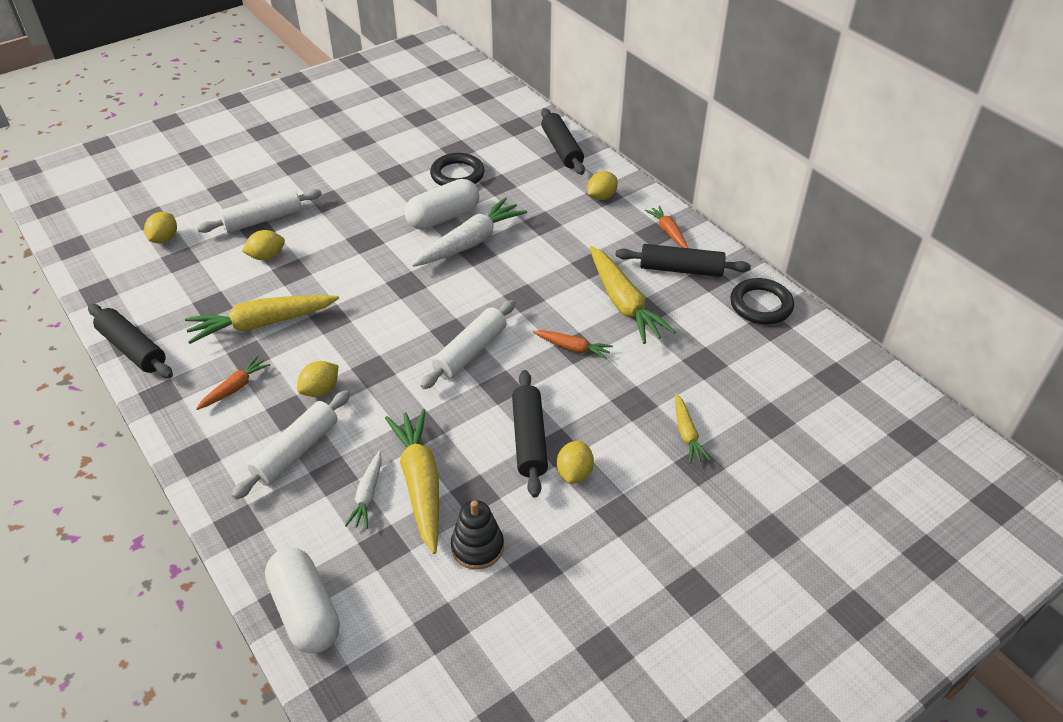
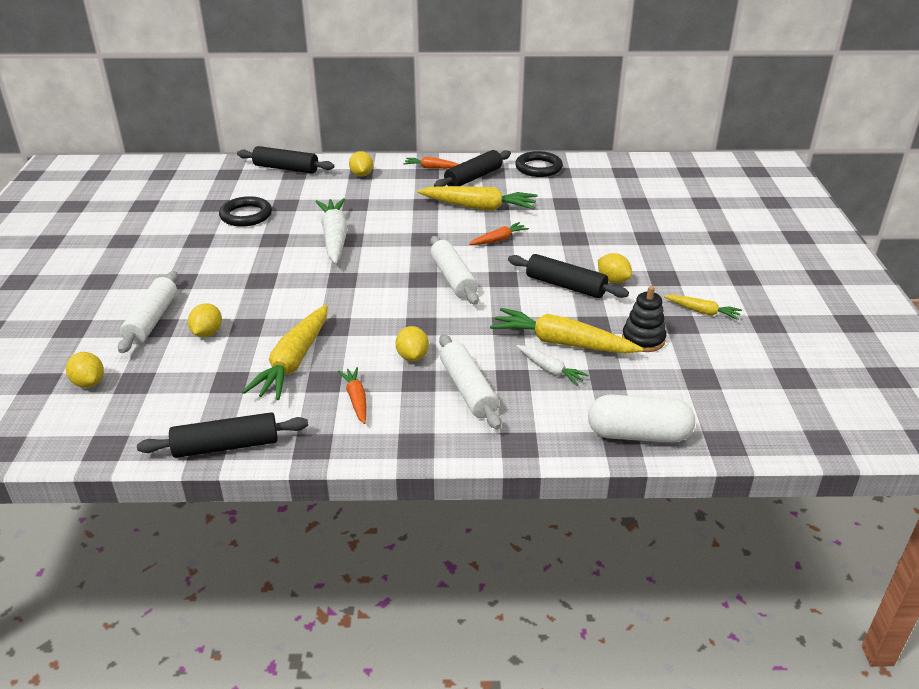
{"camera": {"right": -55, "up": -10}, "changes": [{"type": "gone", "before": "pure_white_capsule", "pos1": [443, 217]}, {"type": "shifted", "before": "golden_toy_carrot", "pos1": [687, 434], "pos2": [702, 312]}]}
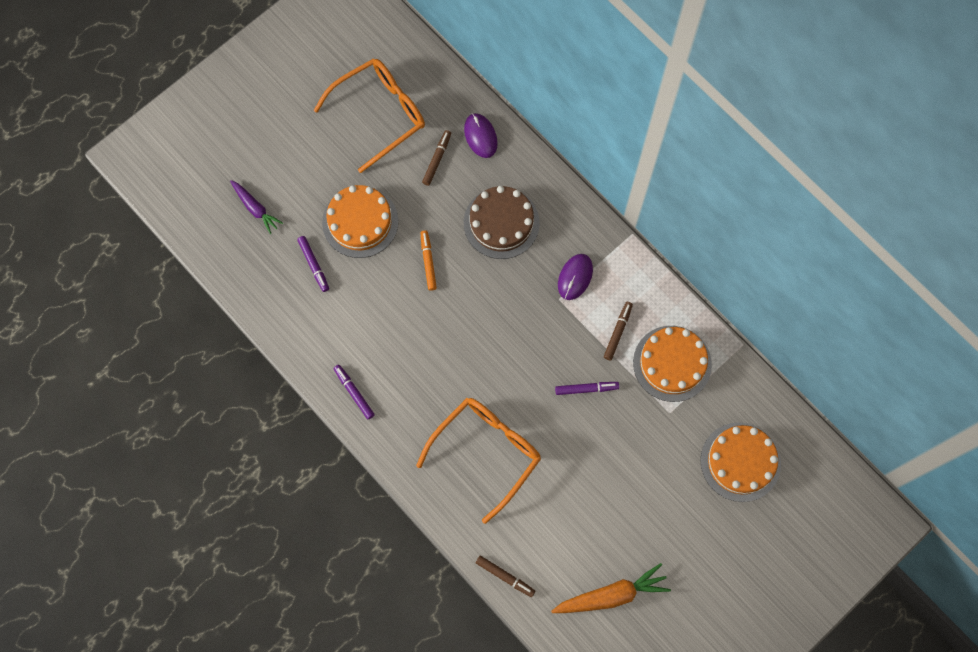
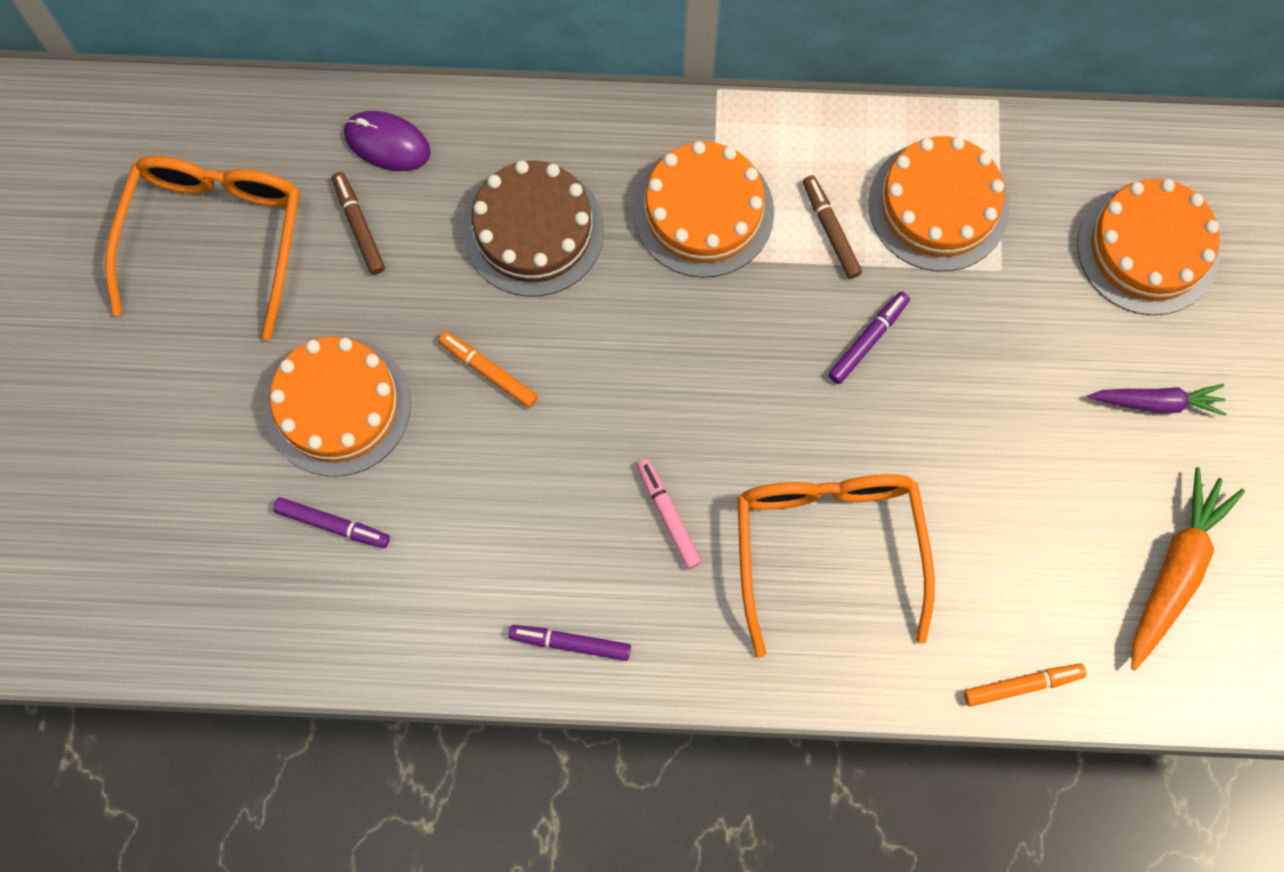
{"camera": {"right": -45, "up": 0}, "changes": [{"type": "shifted", "before": "royal_purple_toy_carrot", "pos1": [255, 208], "pos2": [1157, 402]}, {"type": "repainted", "before": "brown_marker", "after": "bright_orange_marker", "pos1": [505, 577], "pos2": [1022, 685]}, {"type": "swapped", "before": "royal_purple_computer_mouse", "after": "bright_orange_layer_cake", "pos1": [575, 277], "pos2": [703, 211]}, {"type": "new", "after": "rose-pink_marker", "pos2": [668, 515]}]}
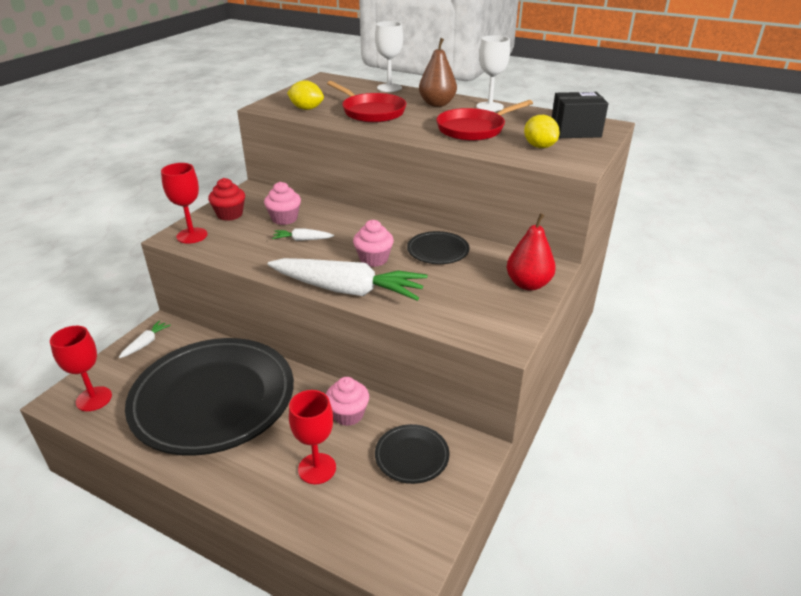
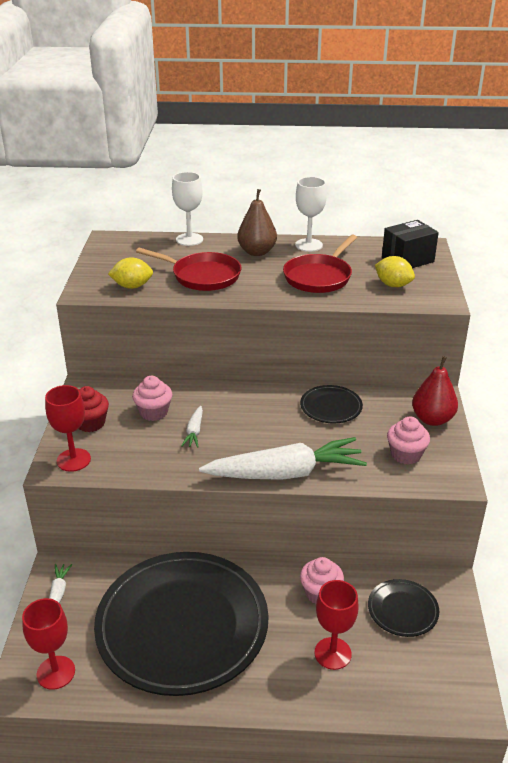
{"camera": {"right": -25, "up": 0}, "changes": [{"type": "rotated", "before": "pure_white_toy_carrot", "pos1": [302, 240], "pos2": [194, 431], "turn": -60}, {"type": "shifted", "before": "rose-pink_fairy_cake", "pos1": [373, 259], "pos2": [406, 455]}]}
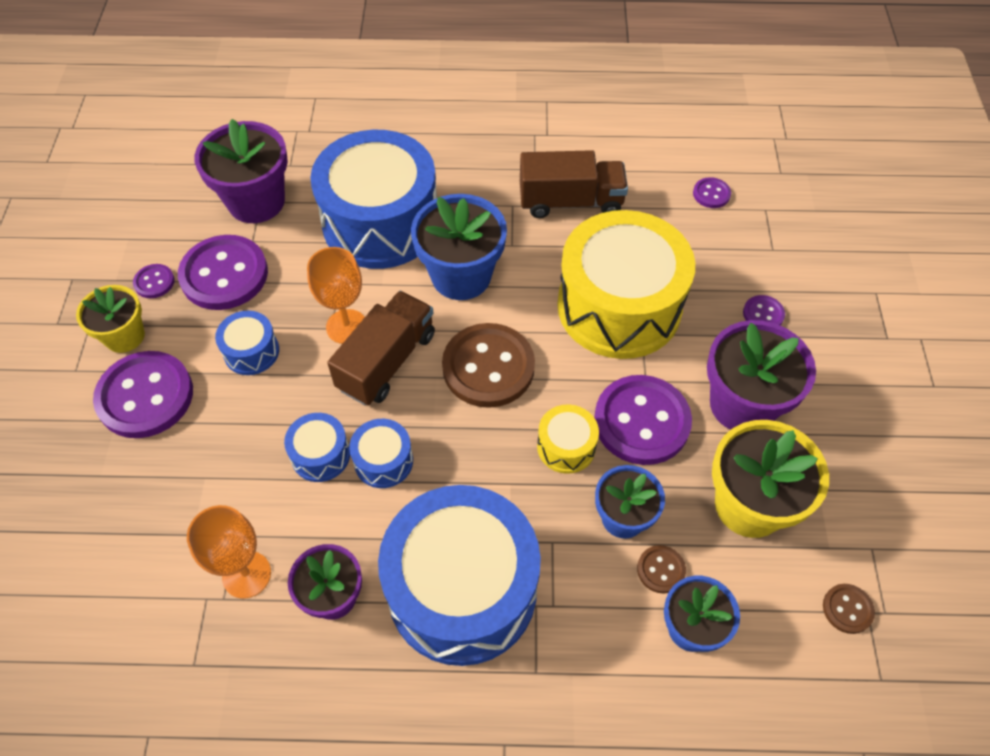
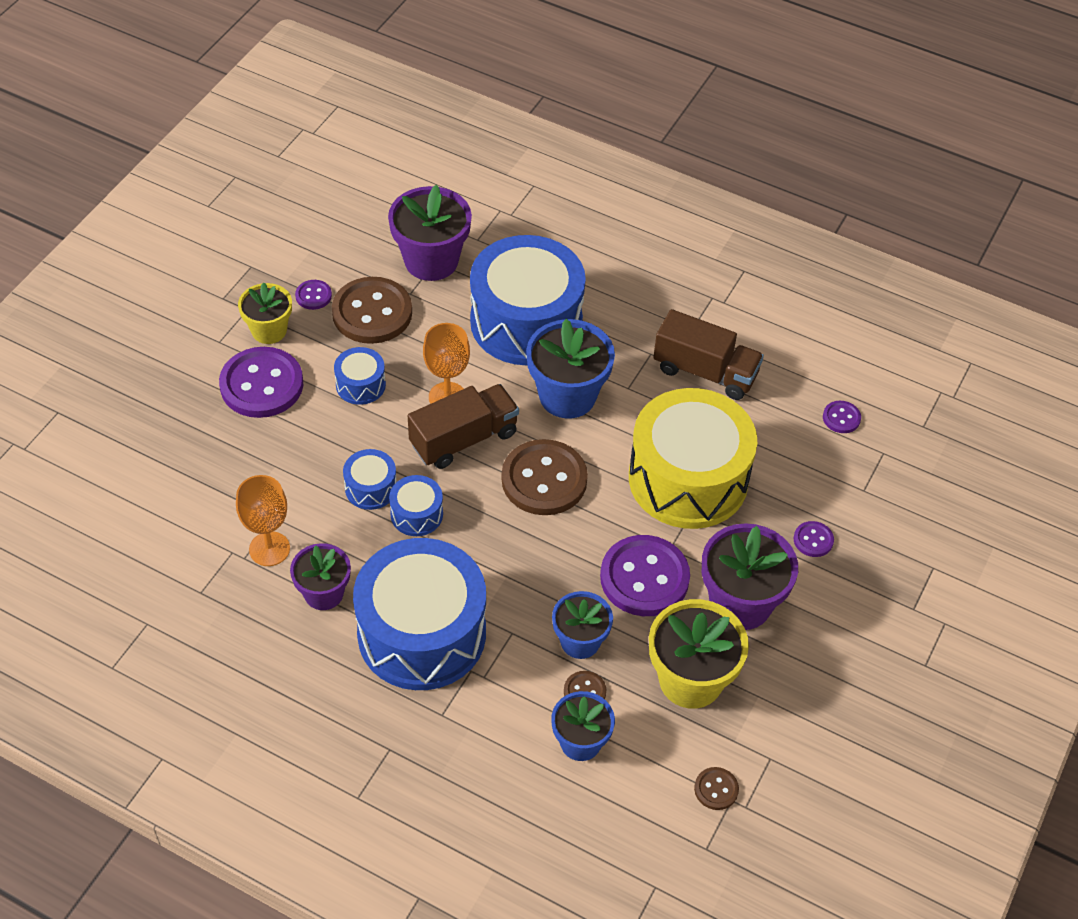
{"camera": {"right": 25, "up": -5}, "changes": [{"type": "repainted", "before": "royal_purple_sewing_button", "after": "brown_sewing_button", "pos1": [224, 275], "pos2": [372, 313]}, {"type": "gone", "before": "golden_toy_drum", "pos1": [566, 447]}]}
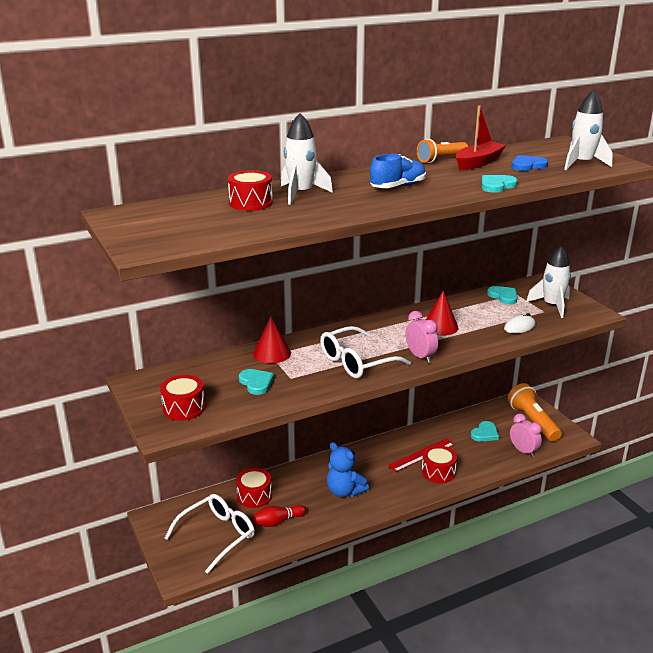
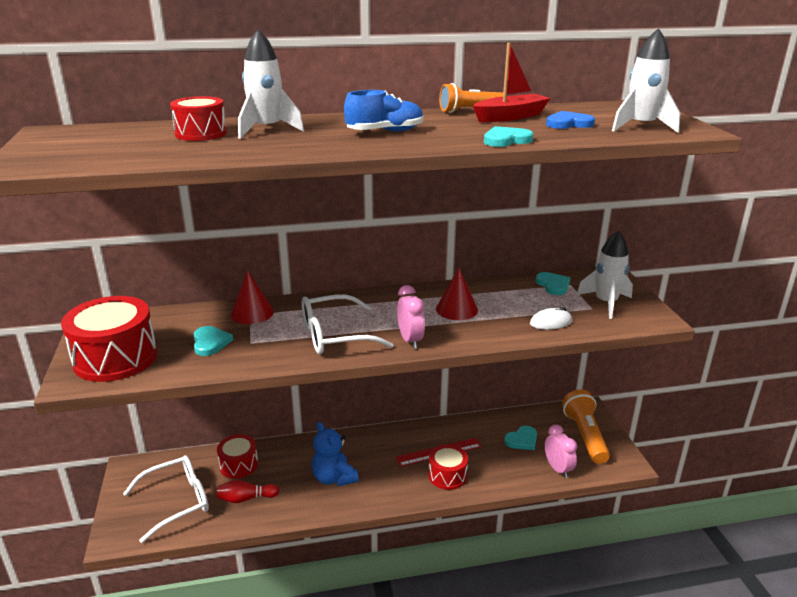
{"camera": {"right": 15, "up": 0}, "changes": [{"type": "scaled", "before": "scarlet_toy_drum", "pos1": [184, 408], "pos2": [115, 358], "scale": 1.69}]}
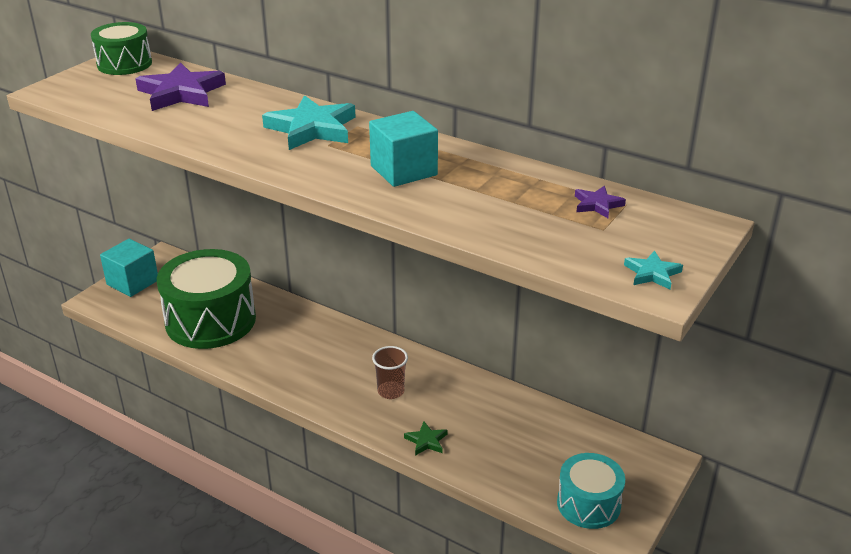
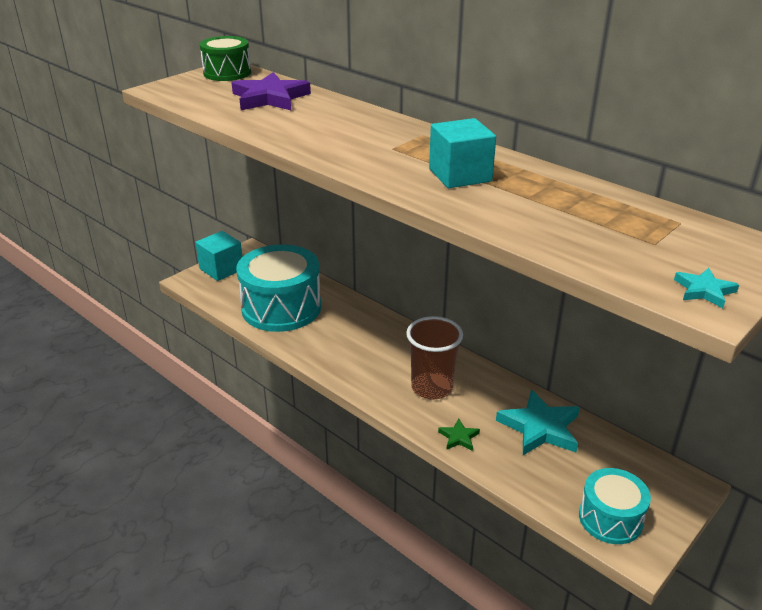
{"camera": {"right": 10, "up": 0}, "changes": [{"type": "repainted", "before": "leaf-green_toy_drum", "after": "teal_toy_drum", "pos1": [210, 320], "pos2": [281, 308]}, {"type": "shifted", "before": "teal_star", "pos1": [312, 129], "pos2": [540, 428]}, {"type": "scaled", "before": "brown_cup", "pos1": [391, 391], "pos2": [432, 387], "scale": 1.66}, {"type": "gone", "before": "royal_purple_star", "pos1": [597, 205]}]}
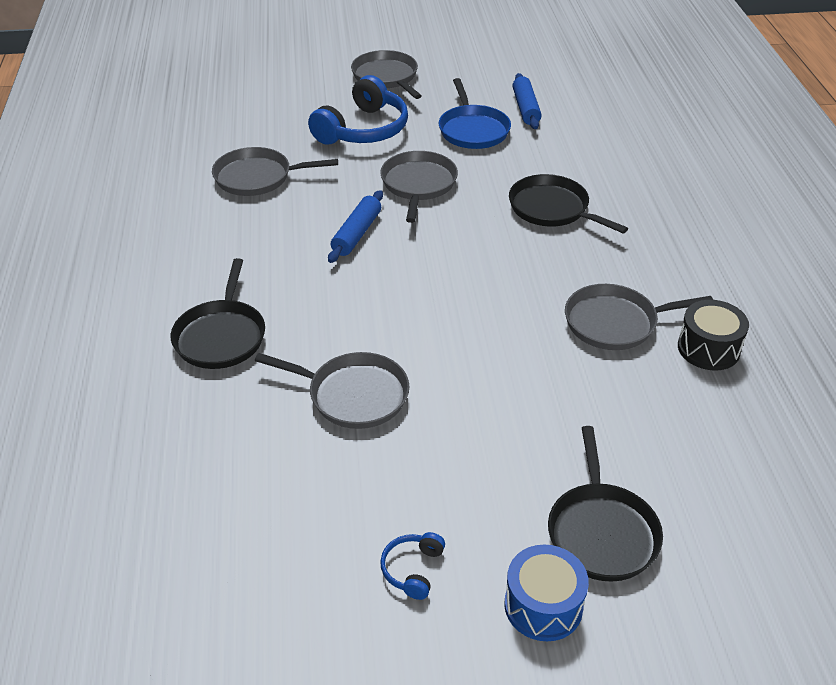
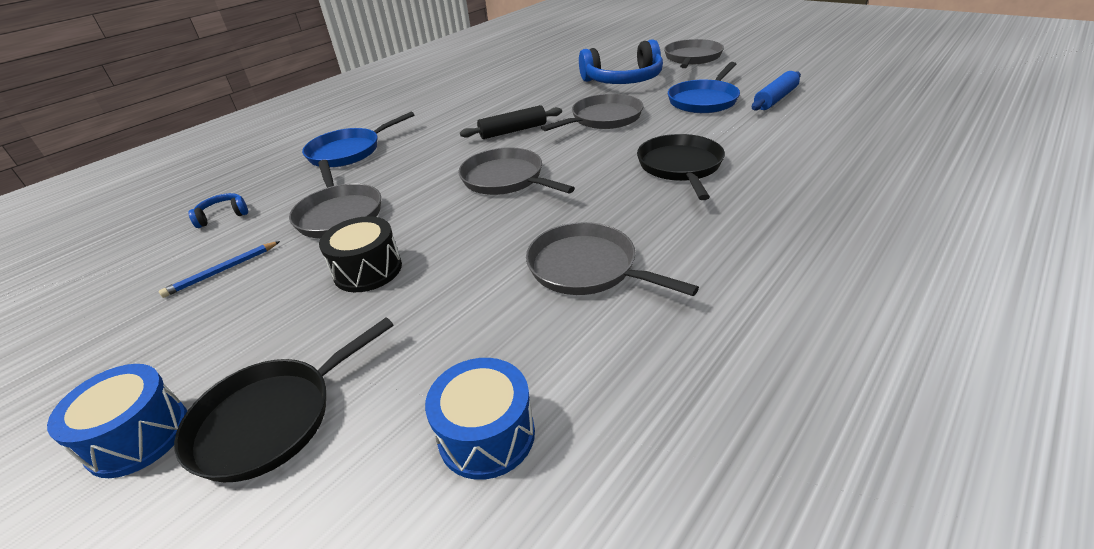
{"camera": {"right": 50, "up": -5}, "changes": [{"type": "repainted", "before": "jet-black_pan", "after": "blue_pan", "pos1": [221, 336], "pos2": [348, 151]}, {"type": "shifted", "before": "grey_pan", "pos1": [257, 177], "pos2": [505, 179]}, {"type": "repainted", "before": "blue_pastry_roller", "after": "jet-black_pastry_roller", "pos1": [357, 234], "pos2": [513, 131]}, {"type": "shifted", "before": "blue_over-ear_headphones", "pos1": [412, 569], "pos2": [223, 216]}, {"type": "shifted", "before": "jet-black_toy_drum", "pos1": [708, 348], "pos2": [368, 270]}, {"type": "new", "after": "blue_pencil", "pos2": [222, 271]}, {"type": "new", "after": "blue_toy_drum", "pos2": [486, 435]}]}
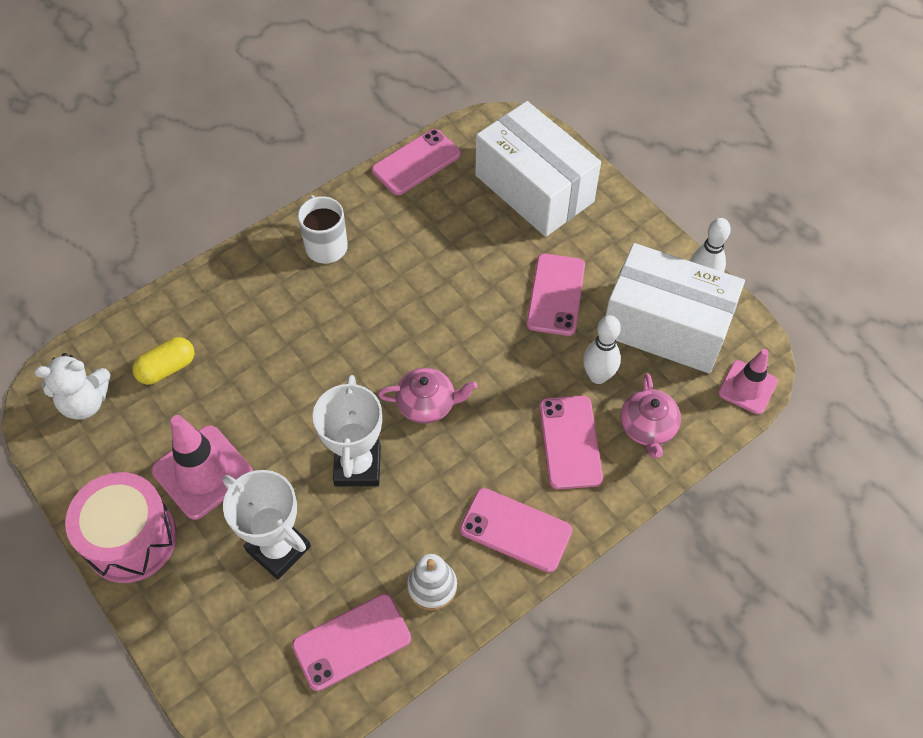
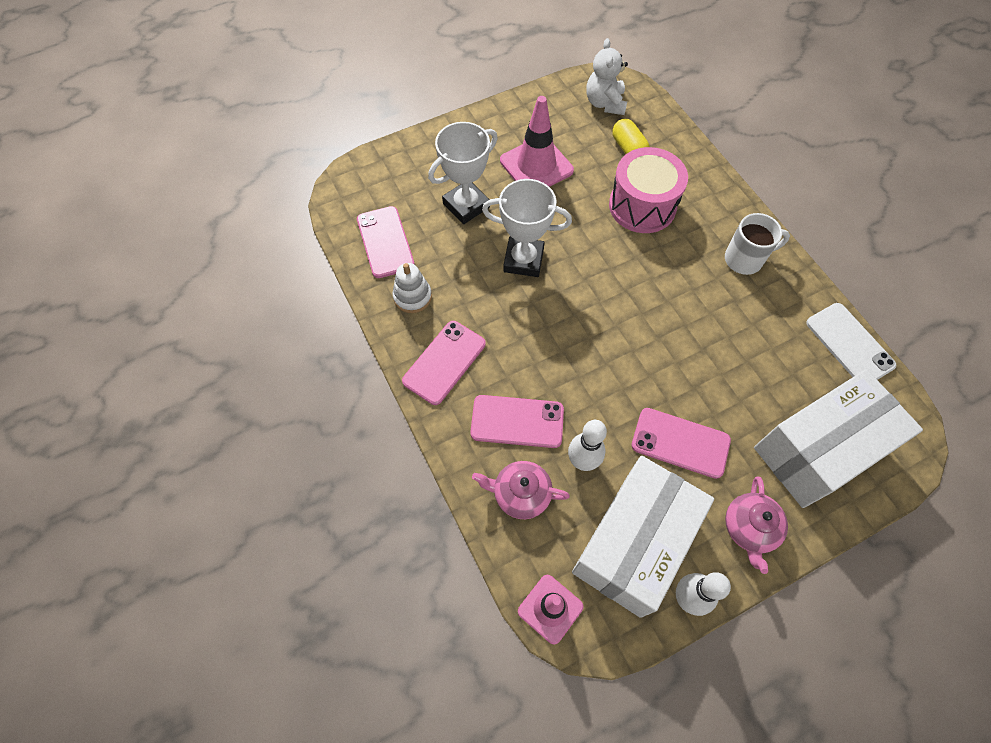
{"camera": {"right": 100, "up": 5}, "changes": [{"type": "shifted", "before": "rose-pink_toy_drum", "pos1": [131, 539], "pos2": [642, 206]}, {"type": "repainted", "before": "rose-pink_mobile_phone", "after": "pure_white_mobile_phone", "pos1": [416, 162], "pos2": [849, 344]}, {"type": "shifted", "before": "rose-pink_china_teapot", "pos1": [427, 404], "pos2": [749, 528]}]}
